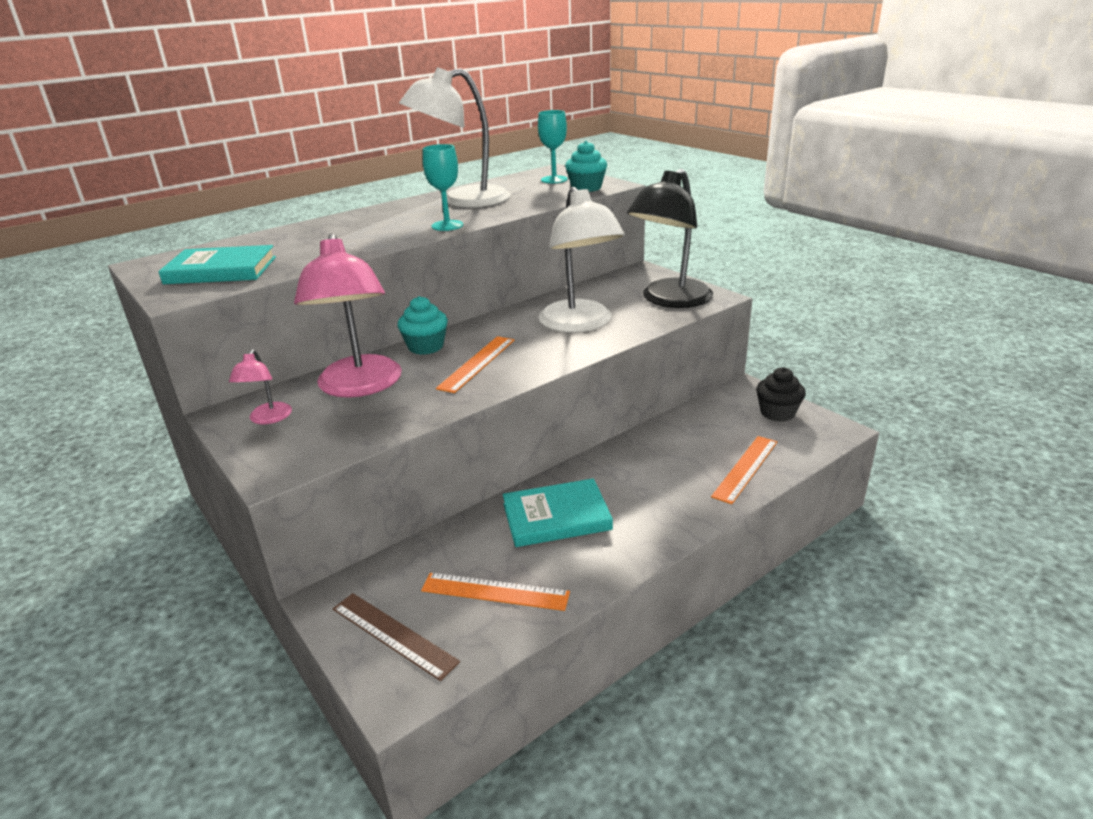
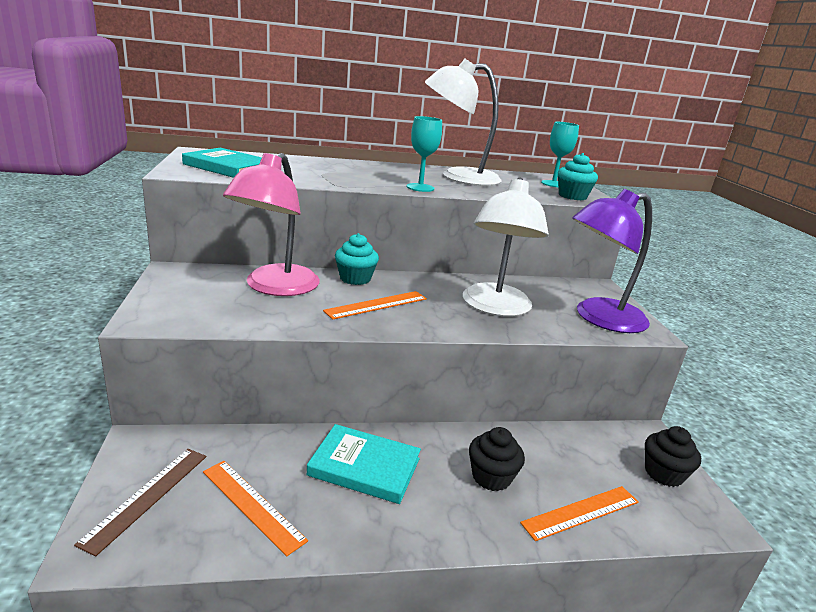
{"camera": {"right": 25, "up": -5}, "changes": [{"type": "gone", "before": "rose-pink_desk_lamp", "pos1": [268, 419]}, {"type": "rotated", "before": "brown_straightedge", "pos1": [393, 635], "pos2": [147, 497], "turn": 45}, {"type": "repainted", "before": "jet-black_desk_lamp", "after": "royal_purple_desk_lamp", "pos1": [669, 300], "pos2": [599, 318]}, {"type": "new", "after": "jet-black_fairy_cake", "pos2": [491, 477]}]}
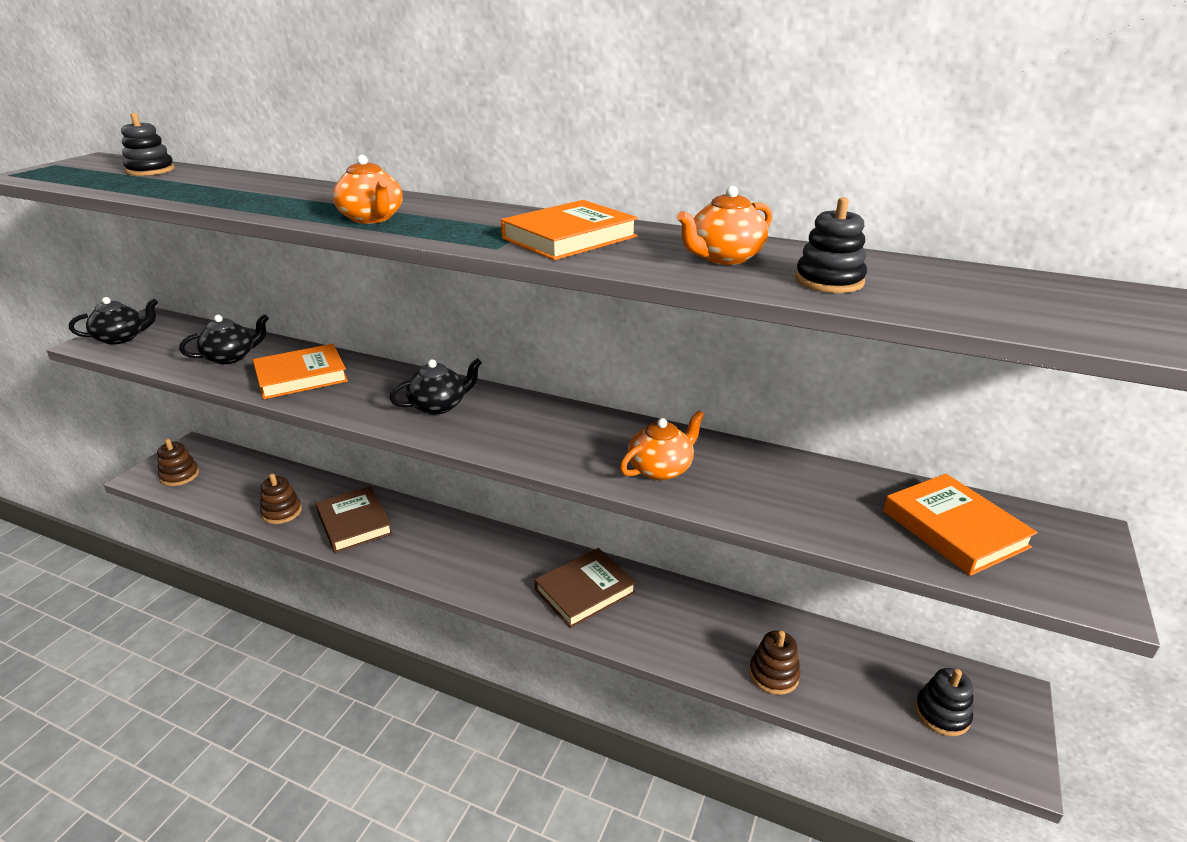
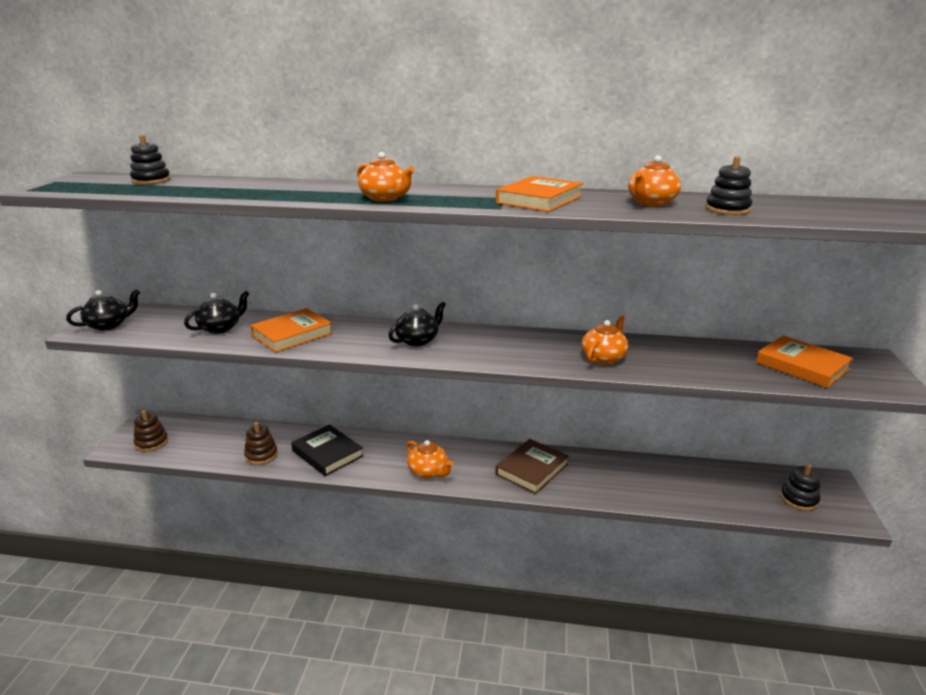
{"camera": {"right": -15, "up": -5}, "changes": [{"type": "repainted", "before": "brown_book", "after": "jet-black_book", "pos1": [354, 523], "pos2": [327, 453]}, {"type": "gone", "before": "brown_stacking_rings", "pos1": [773, 675]}, {"type": "new", "after": "bright_orange_china_teapot", "pos2": [429, 472]}]}
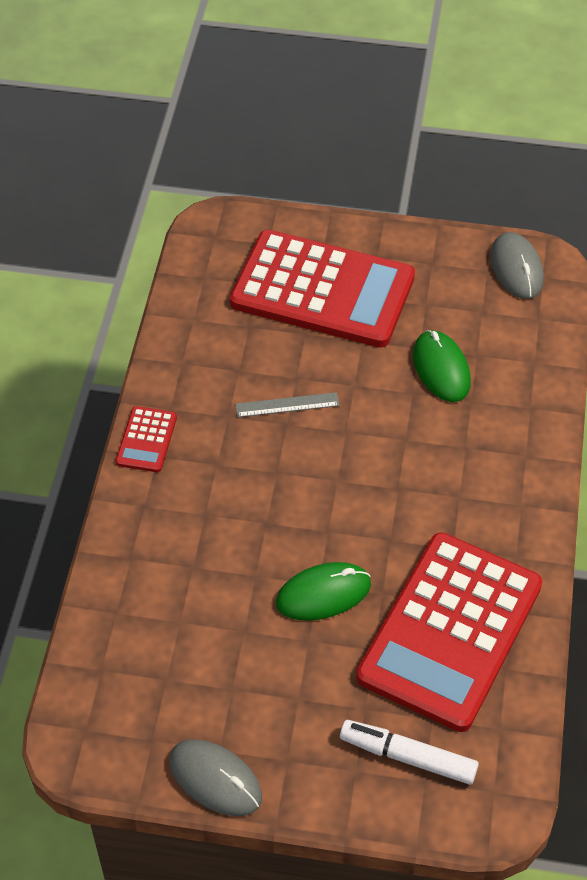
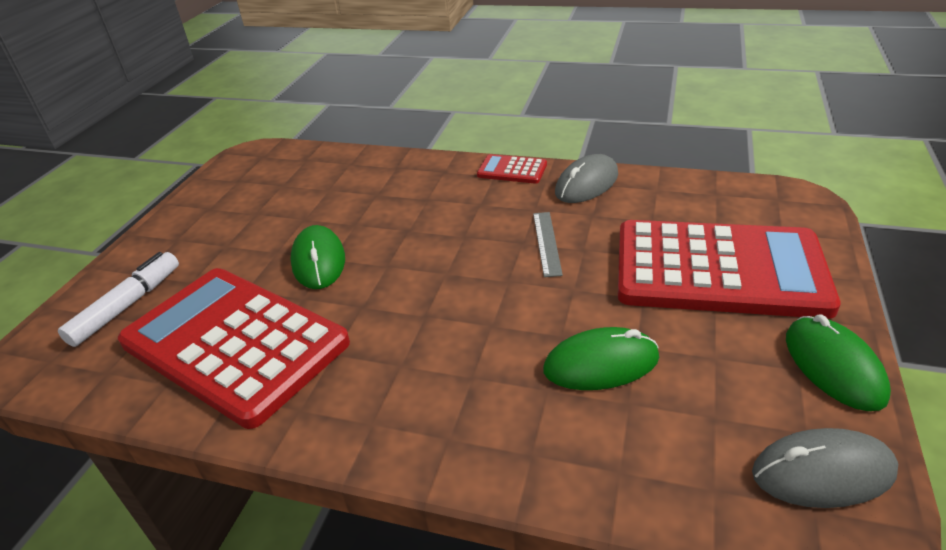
{"camera": {"right": 100, "up": -15}, "changes": [{"type": "shifted", "before": "grey_computer_mouse", "pos1": [215, 779], "pos2": [587, 184]}, {"type": "rotated", "before": "scarlet_pocket_calculator", "pos1": [322, 290], "pos2": [718, 270], "turn": -105}, {"type": "new", "after": "leaf-green_computer_mouse", "pos2": [833, 366]}]}
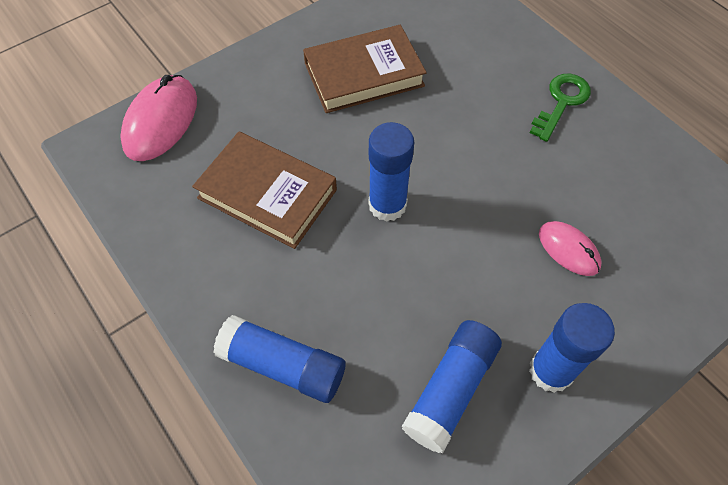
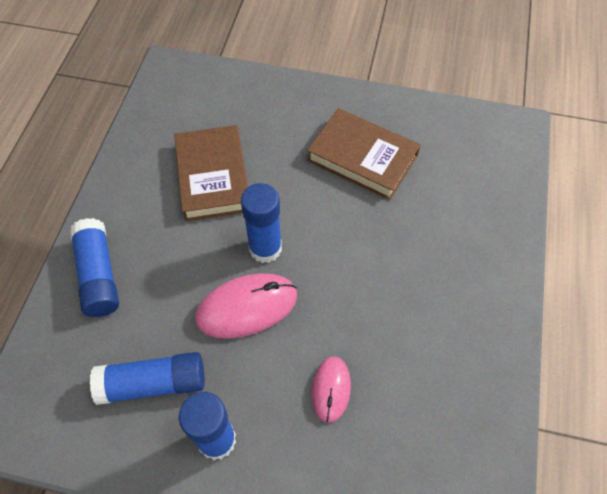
{"camera": {"right": 50, "up": 0}, "changes": [{"type": "shifted", "before": "rose-pink_computer_mouse", "pos1": [160, 121], "pos2": [246, 307]}, {"type": "gone", "before": "leaf-green_latchkey", "pos1": [562, 102]}]}
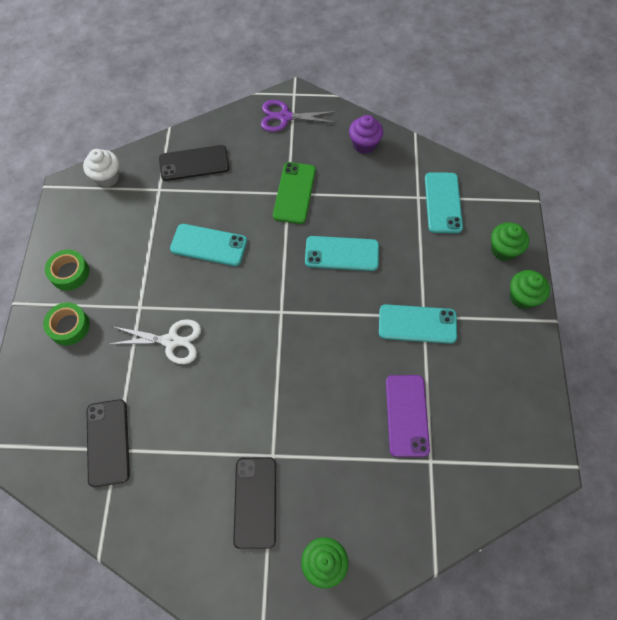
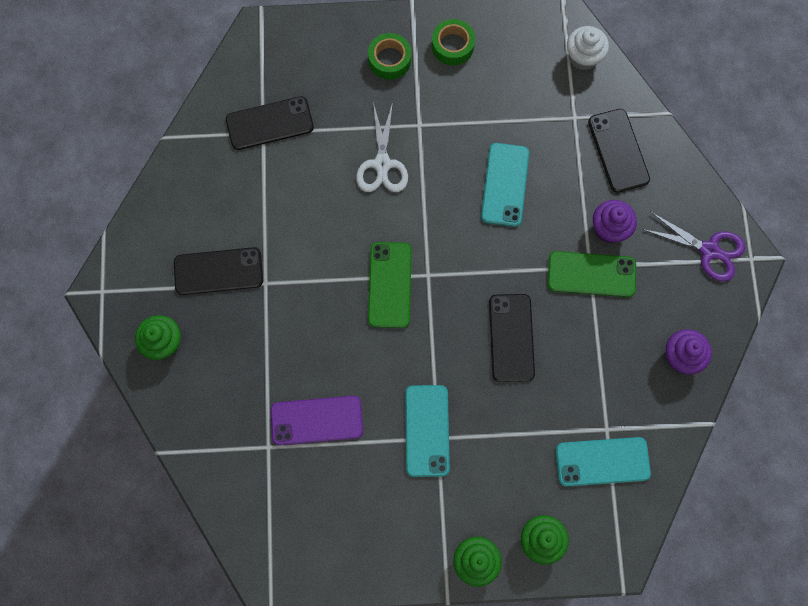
{"camera": {"right": 85, "up": 10}, "changes": [{"type": "rotated", "before": "royal_purple_scissors", "pos1": [284, 117], "pos2": [709, 250], "turn": 120}, {"type": "repainted", "before": "teal_mobile_phone", "after": "jet-black_mobile_phone", "pos1": [342, 253], "pos2": [511, 337]}, {"type": "new", "after": "leaf-green_mobile_phone", "pos2": [390, 285]}, {"type": "new", "after": "royal_purple_fairy_cake", "pos2": [609, 229]}]}
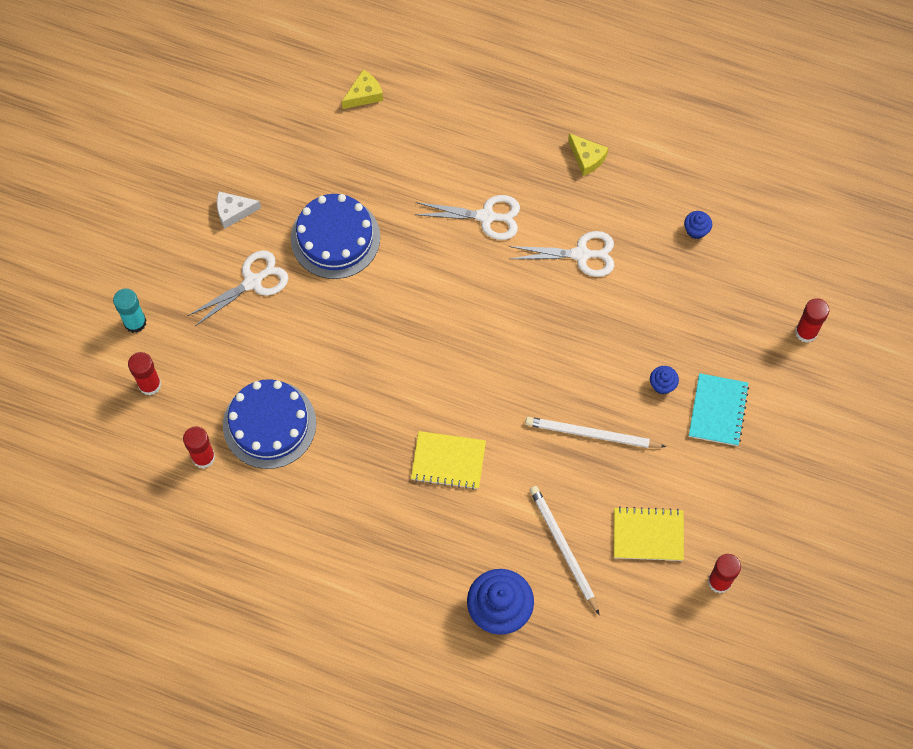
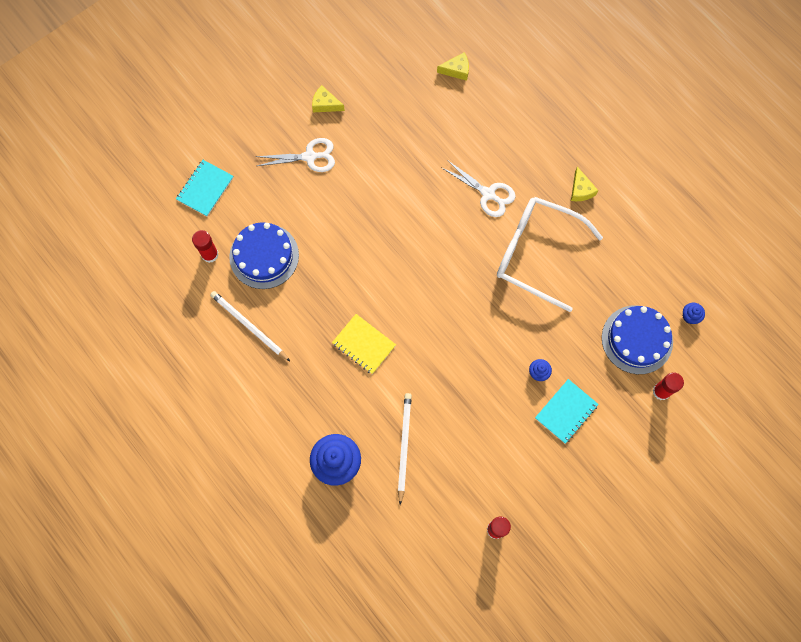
{"camera": {"right": 30, "up": 5}, "changes": [{"type": "gone", "before": "teal_glue_stick", "pos1": [135, 322]}, {"type": "swapped", "before": "scarlet_glue_stick", "after": "teal_exercise_book", "pos1": [149, 384], "pos2": [205, 189]}, {"type": "repainted", "before": "pure_white_cheese", "after": "golden_cheese", "pos1": [233, 212], "pos2": [325, 104]}, {"type": "shifted", "before": "blue_layer_cake", "pos1": [335, 238], "pos2": [637, 339]}, {"type": "swapped", "before": "pure_white_scissors", "after": "pure_white_spectacles", "pos1": [581, 254], "pos2": [536, 253]}, {"type": "shifted", "before": "pure_white_pencil", "pos1": [591, 434], "pos2": [249, 326]}, {"type": "gone", "before": "golden_exercise_book", "pos1": [648, 535]}, {"type": "shifted", "before": "blue_fairy_cake", "pos1": [696, 230], "pos2": [690, 316]}]}
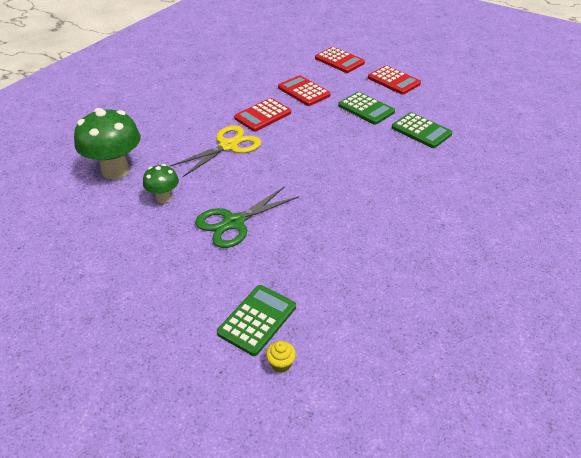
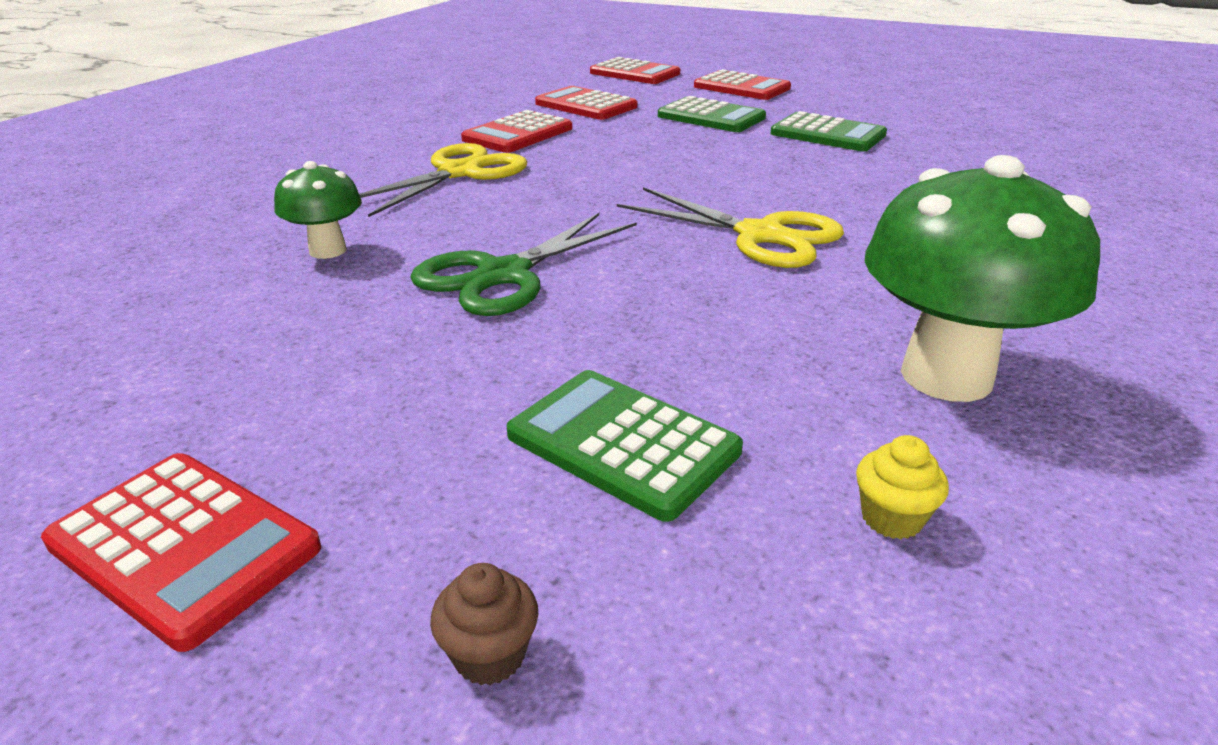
{"camera": {"right": -10, "up": -10}, "changes": [{"type": "shifted", "before": "leaf-green_toadstool", "pos1": [115, 170], "pos2": [946, 376]}, {"type": "rotated", "before": "leaf-green_pocket_calculator", "pos1": [257, 320], "pos2": [622, 443], "turn": -75}, {"type": "shifted", "before": "golden_fairy_cake", "pos1": [281, 364], "pos2": [891, 518]}, {"type": "new", "after": "scarlet_pocket_calculator", "pos2": [184, 546]}, {"type": "new", "after": "brown_fairy_cake", "pos2": [489, 655]}, {"type": "new", "after": "golden_scissors", "pos2": [761, 235]}]}
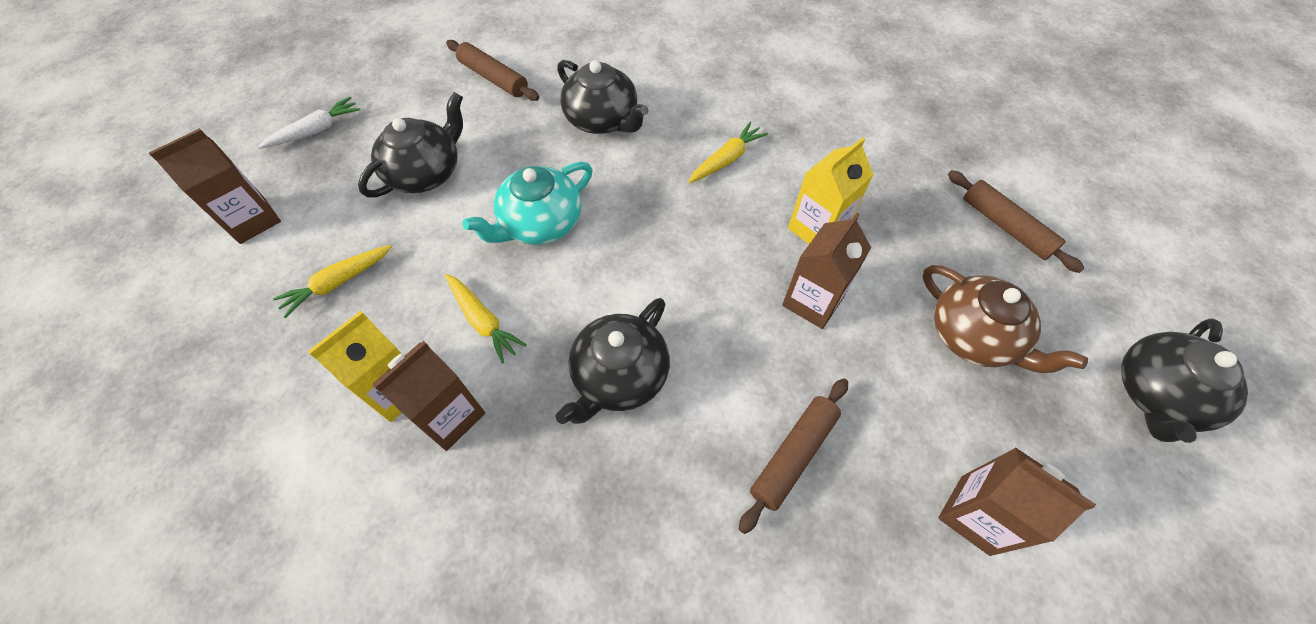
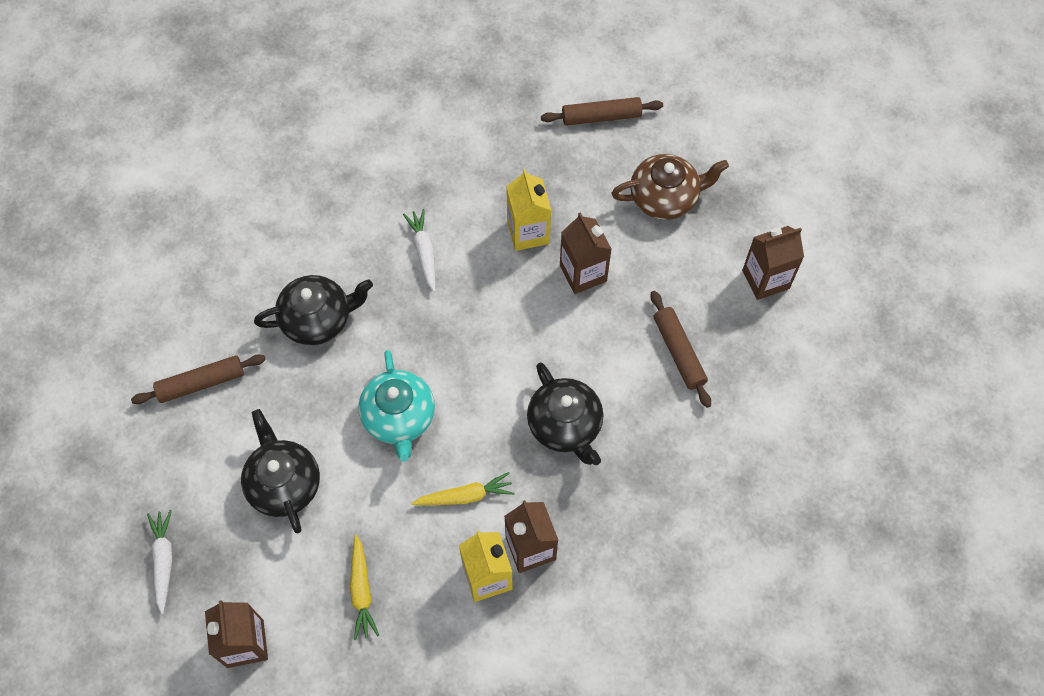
{"camera": {"right": -60, "up": 5}, "changes": [{"type": "repainted", "before": "golden_toy_carrot", "after": "pure_white_toy_carrot", "pos1": [726, 159], "pos2": [424, 252]}, {"type": "gone", "before": "jet-black_china_teapot", "pos1": [1156, 395]}]}
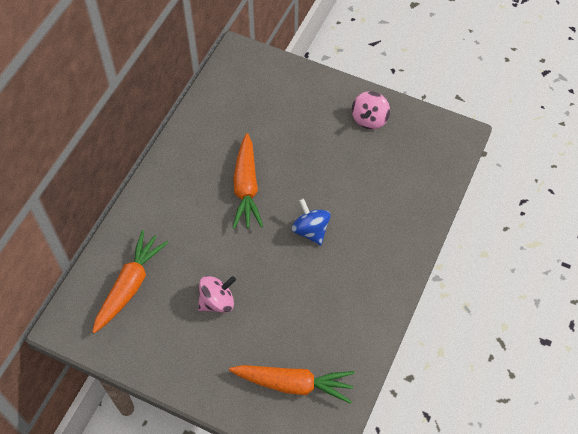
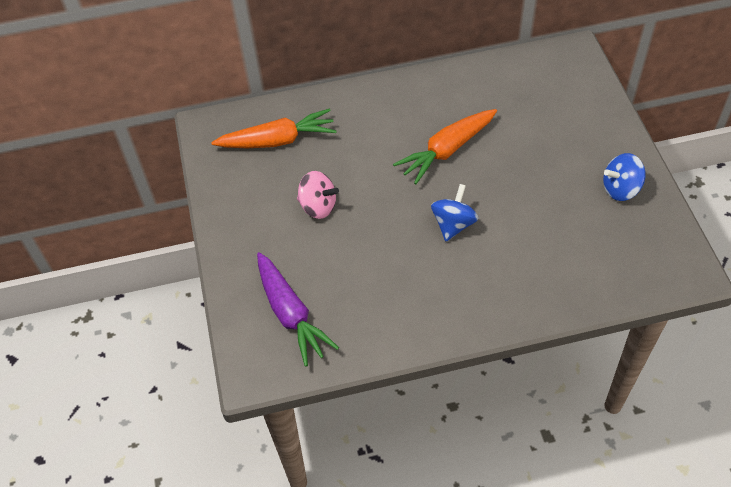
{"camera": {"right": 55, "up": -5}, "changes": [{"type": "repainted", "before": "bright_orange_toy_carrot", "after": "royal_purple_toy_carrot", "pos1": [293, 384], "pos2": [290, 314]}, {"type": "repainted", "before": "rose-pink_whirligig", "after": "blue_whirligig", "pos1": [369, 119], "pos2": [620, 189]}]}
